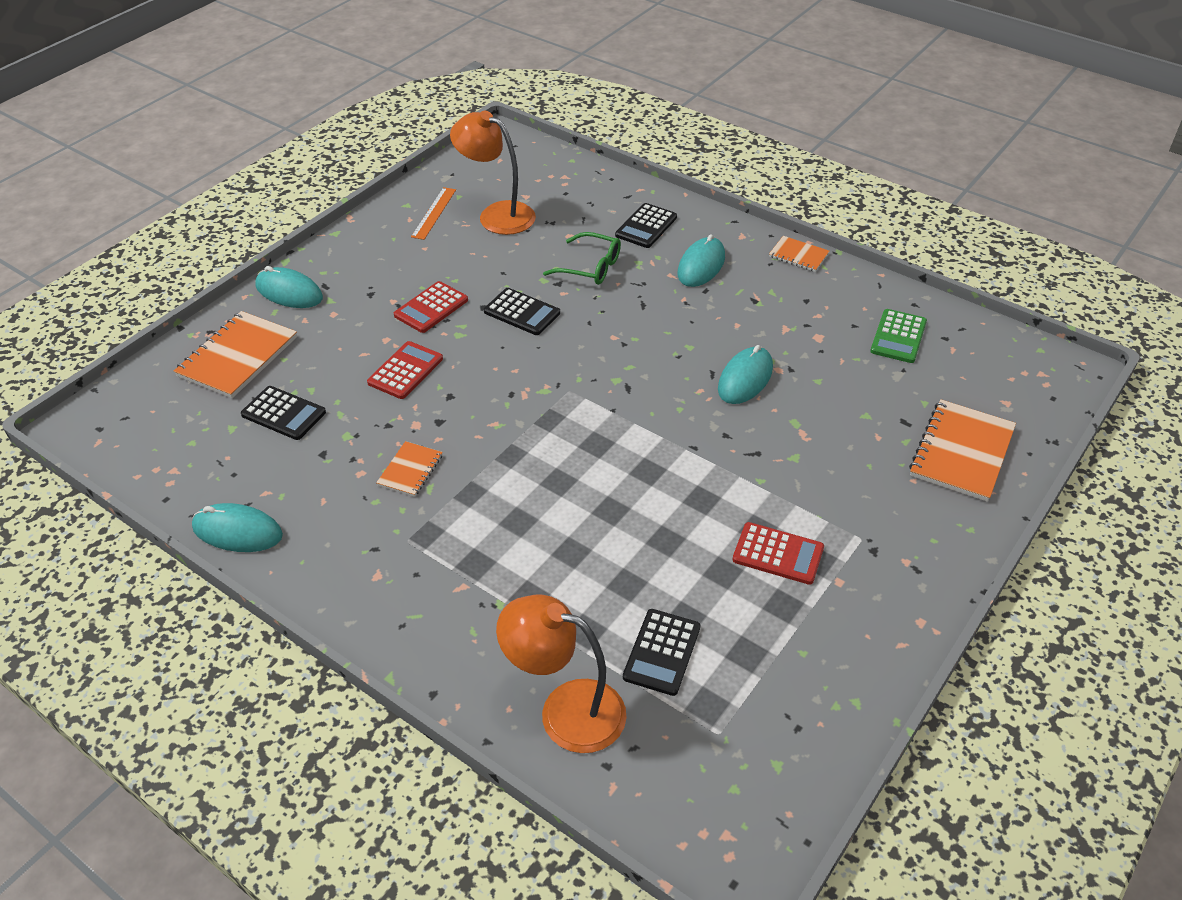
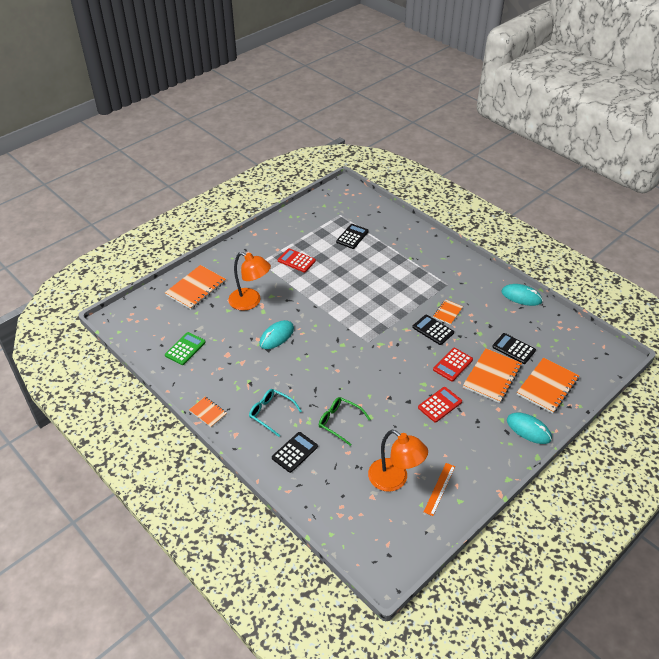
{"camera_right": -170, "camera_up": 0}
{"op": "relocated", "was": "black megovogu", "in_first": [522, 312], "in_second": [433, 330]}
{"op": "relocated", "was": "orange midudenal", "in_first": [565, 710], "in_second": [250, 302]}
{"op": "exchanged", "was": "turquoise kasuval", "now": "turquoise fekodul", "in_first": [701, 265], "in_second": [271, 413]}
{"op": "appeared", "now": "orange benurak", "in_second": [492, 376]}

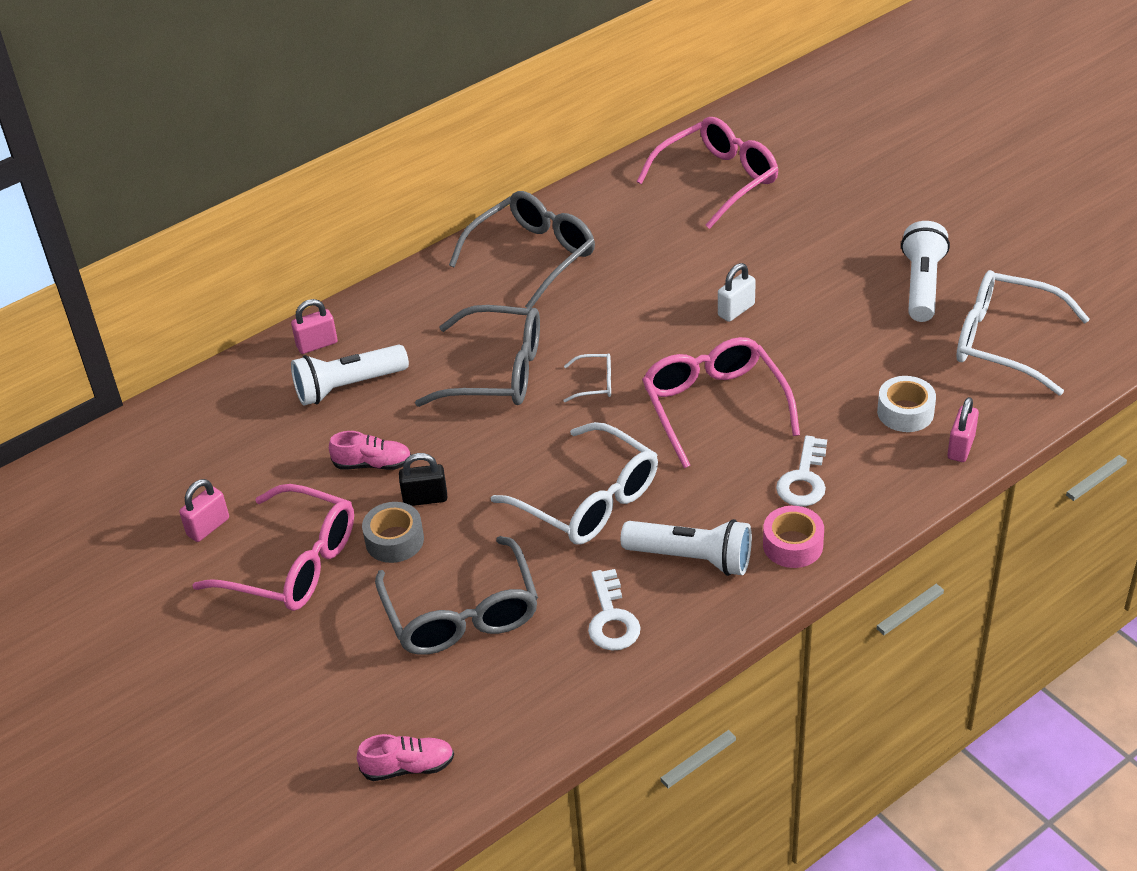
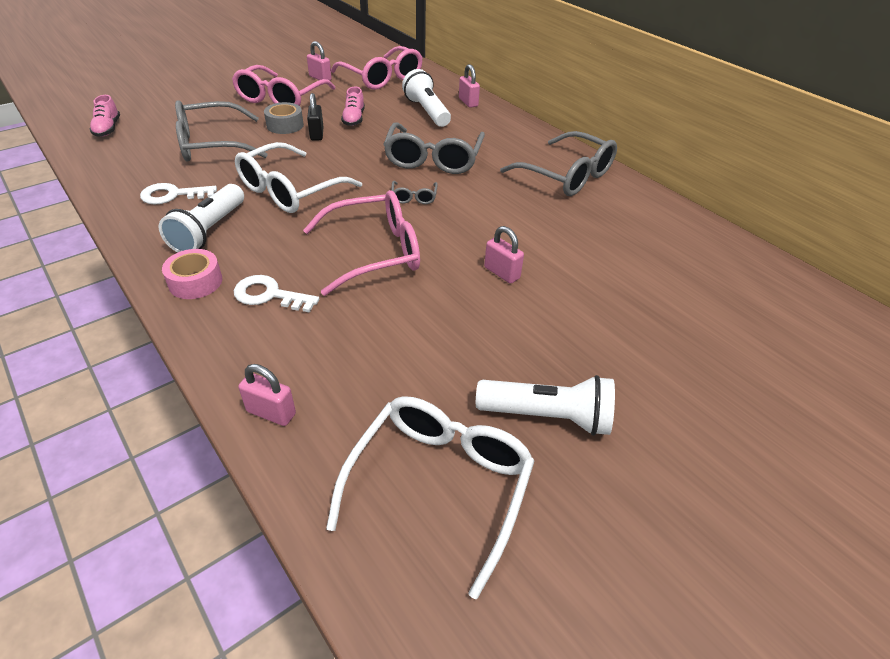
{"camera_right": 85, "camera_up": 0}
{"op": "colour", "was": "white fekodul", "now": "grey fekodul", "in_first": [595, 383], "in_second": [414, 197]}
{"op": "relocated", "was": "pink fekodul", "in_first": [717, 180], "in_second": [382, 78]}
{"op": "colour", "was": "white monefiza", "now": "pink monefiza", "in_first": [736, 310], "in_second": [502, 273]}
{"op": "missing", "was": "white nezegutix", "in_first": [905, 412]}

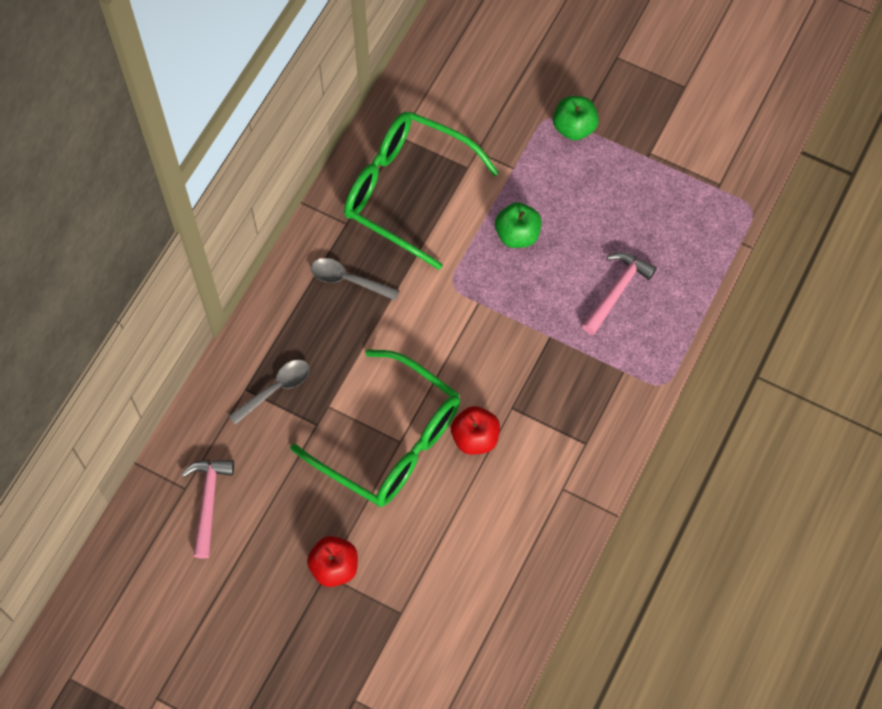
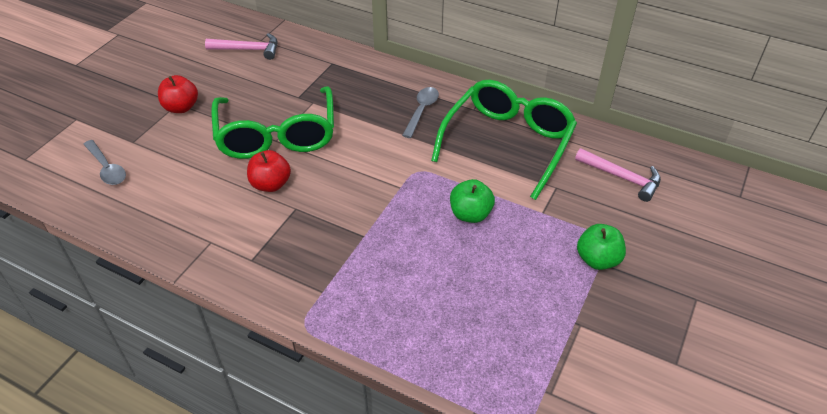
{"camera_right": 90, "camera_up": -20}
{"op": "relocated", "was": "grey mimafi", "in_first": [275, 389], "in_second": [107, 168]}
{"op": "spun", "was": "green fekodul", "in_first": [391, 441], "in_second": [277, 135], "clockwise": -45}
{"op": "relocated", "was": "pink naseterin", "in_first": [617, 291], "in_second": [622, 177]}

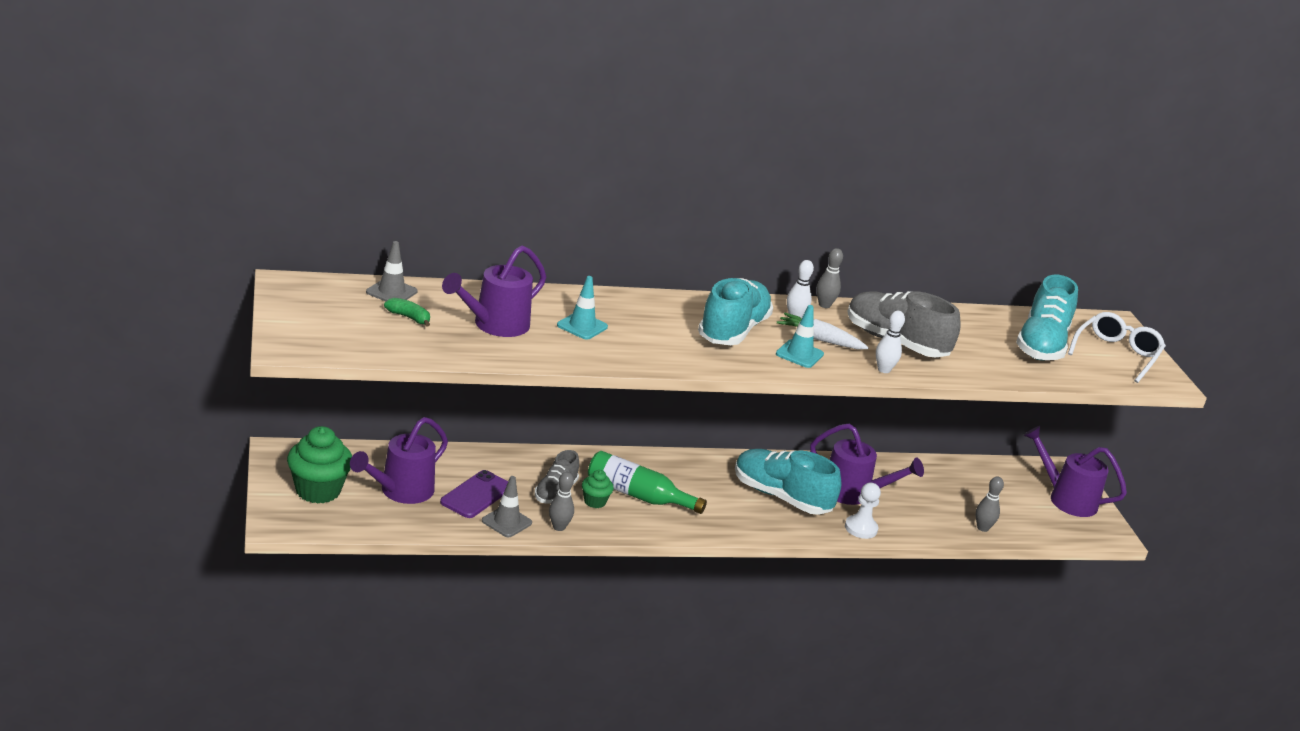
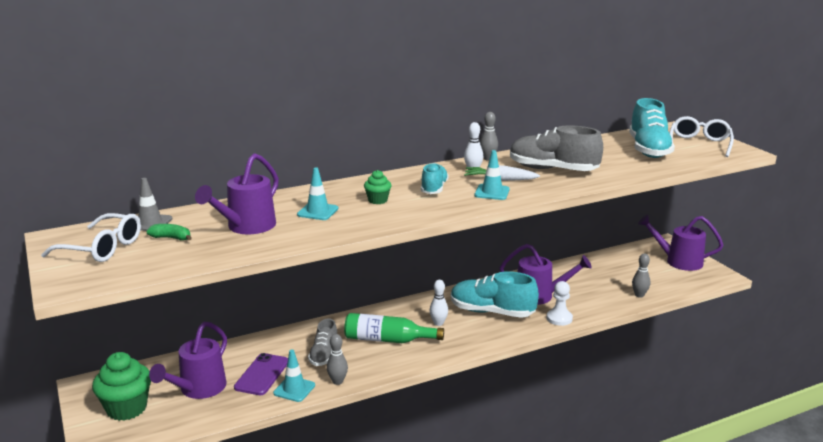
{"camera_right": -10, "camera_up": -5}
{"op": "colour", "was": "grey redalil", "now": "turquoise redalil", "in_first": [506, 522], "in_second": [294, 389]}
{"op": "relocated", "was": "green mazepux", "in_first": [595, 501], "in_second": [377, 200]}
{"op": "size", "was": "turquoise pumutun", "in_first": [733, 331], "in_second": [434, 189], "ratio": 0.58}
{"op": "relocated", "was": "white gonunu", "in_first": [883, 370], "in_second": [438, 323]}
{"op": "appeared", "now": "white fekodul", "in_second": [102, 248]}

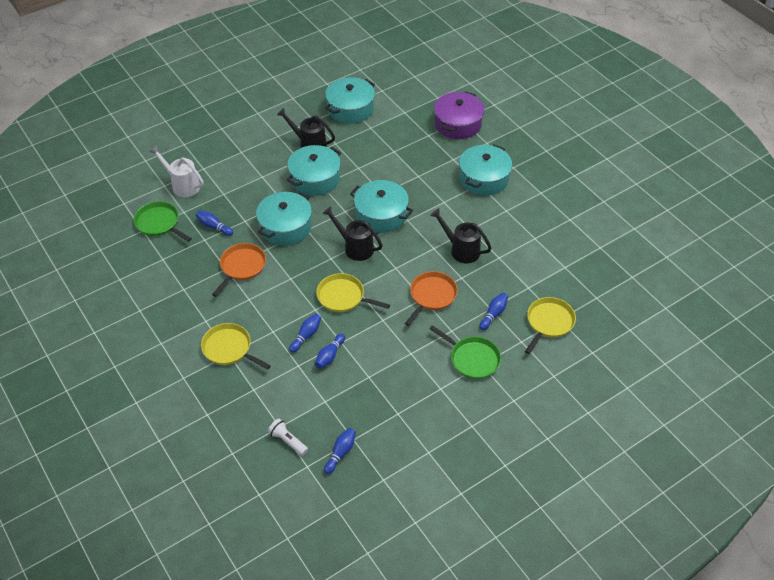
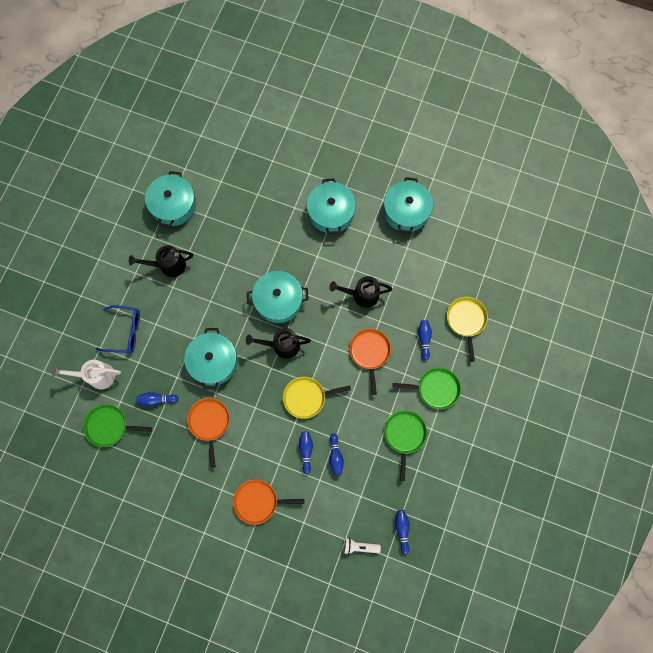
{"camera_right": -35, "camera_up": 25}
{"op": "colour", "was": "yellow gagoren", "now": "orange gagoren", "in_first": [229, 348], "in_second": [258, 501]}
{"op": "relocated", "was": "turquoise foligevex", "in_first": [315, 178], "in_second": [406, 211]}
{"op": "missing", "was": "purple foligevex", "in_first": [457, 124]}
{"op": "appeared", "now": "blue fekodul", "in_second": [124, 331]}
{"op": "appeared", "now": "green gagoren", "in_second": [404, 435]}

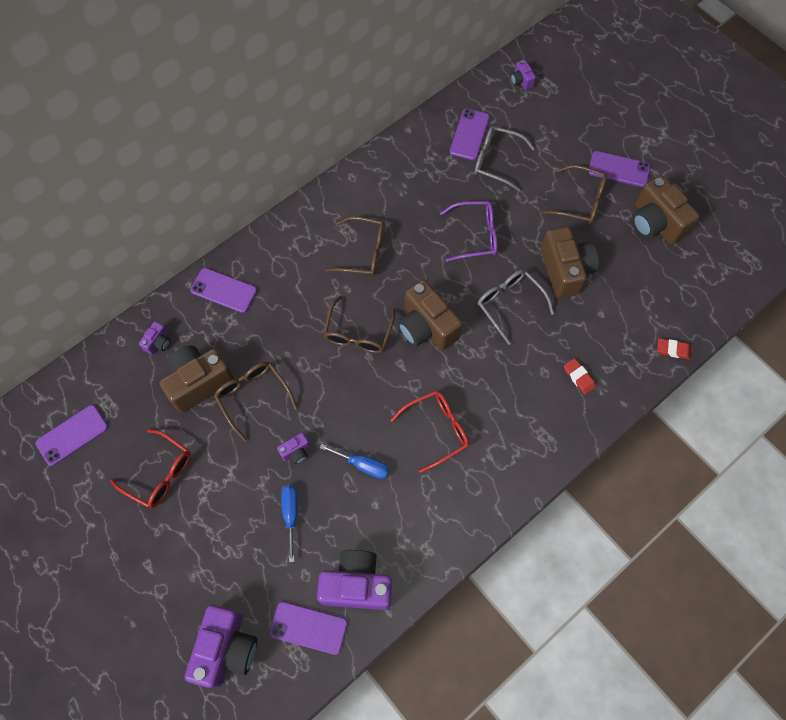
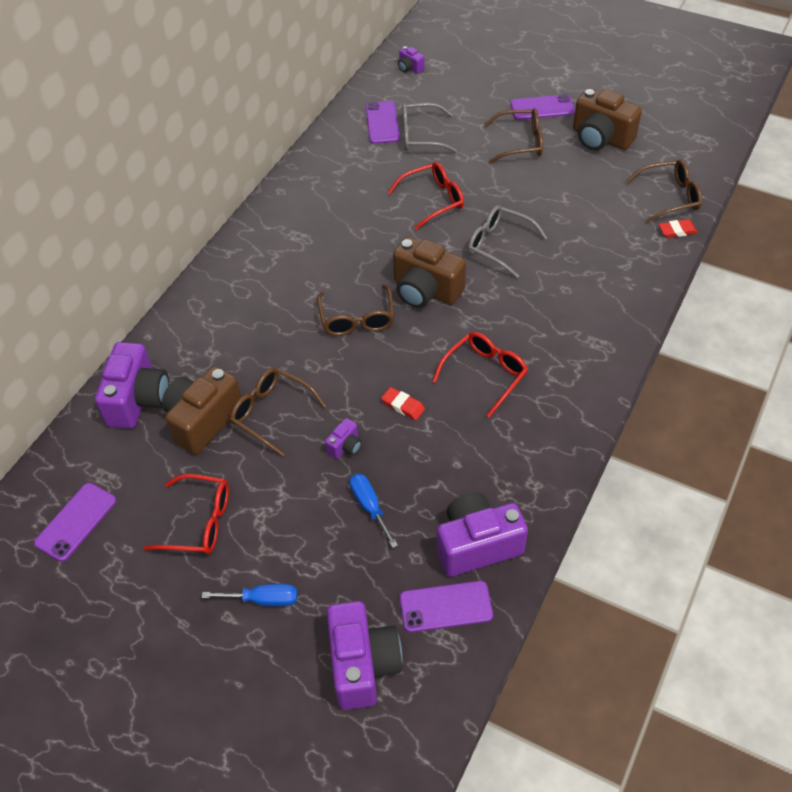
{"camera_right": -20, "camera_up": -15}
{"op": "size", "was": "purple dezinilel", "in_first": [158, 343], "in_second": [138, 400], "ratio": 2.18}
{"op": "missing", "was": "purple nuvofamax", "in_first": [224, 290]}
{"op": "relocated", "was": "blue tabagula", "in_first": [363, 465], "in_second": [263, 599]}
{"op": "relocated", "was": "brown fekodul", "in_first": [363, 252], "in_second": [669, 197]}
{"op": "colour", "was": "purple fekodul", "now": "red fekodul", "in_first": [475, 235], "in_second": [432, 200]}
{"op": "missing", "was": "brown dezinilel", "in_first": [565, 270]}
{"op": "relocated", "was": "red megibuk", "in_first": [578, 377], "in_second": [403, 405]}

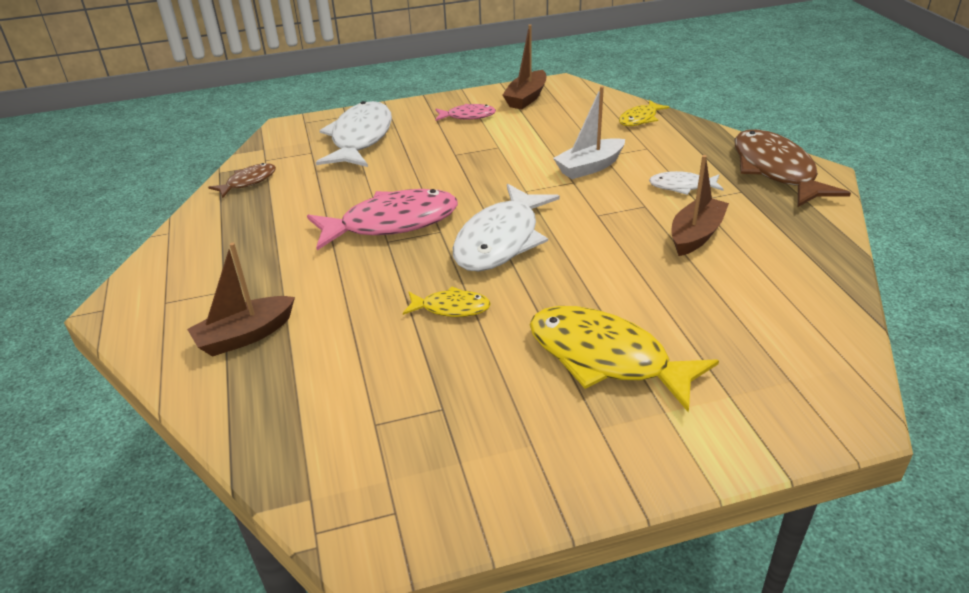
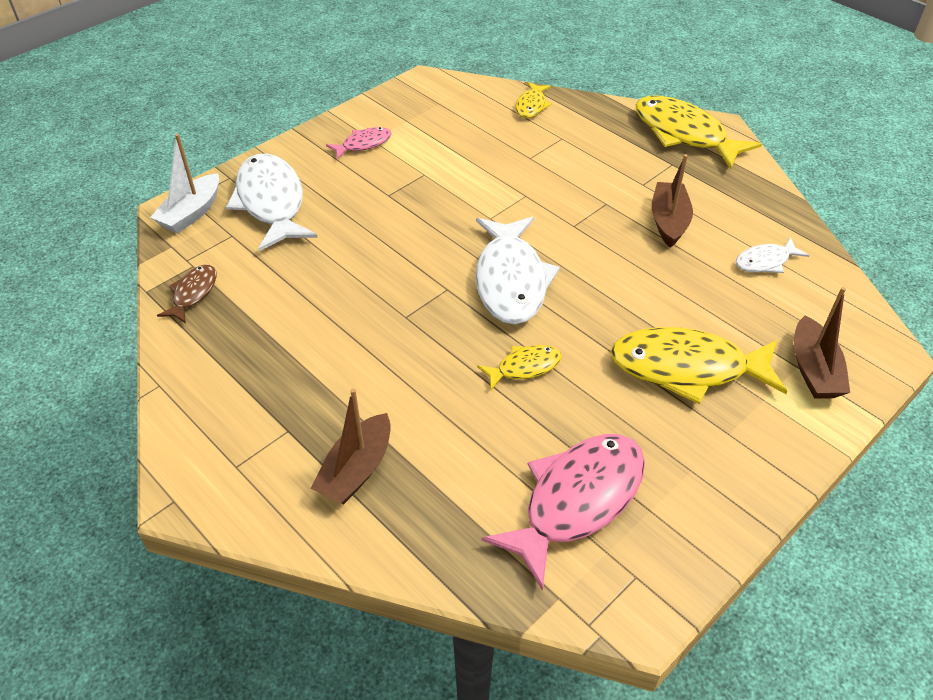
{"camera_right": -30, "camera_up": 10}
{"op": "relocated", "was": "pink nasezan", "in_first": [392, 223], "in_second": [577, 500]}
{"op": "relocated", "was": "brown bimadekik", "in_first": [526, 98], "in_second": [813, 370]}
{"op": "relocated", "was": "white bimadekik", "in_first": [589, 167], "in_second": [191, 213]}
{"op": "relocated", "was": "white nasezan", "in_first": [681, 186], "in_second": [765, 261]}
{"op": "colour", "was": "brown nasezan", "now": "yellow nasezan", "in_first": [775, 170], "in_second": [684, 134]}

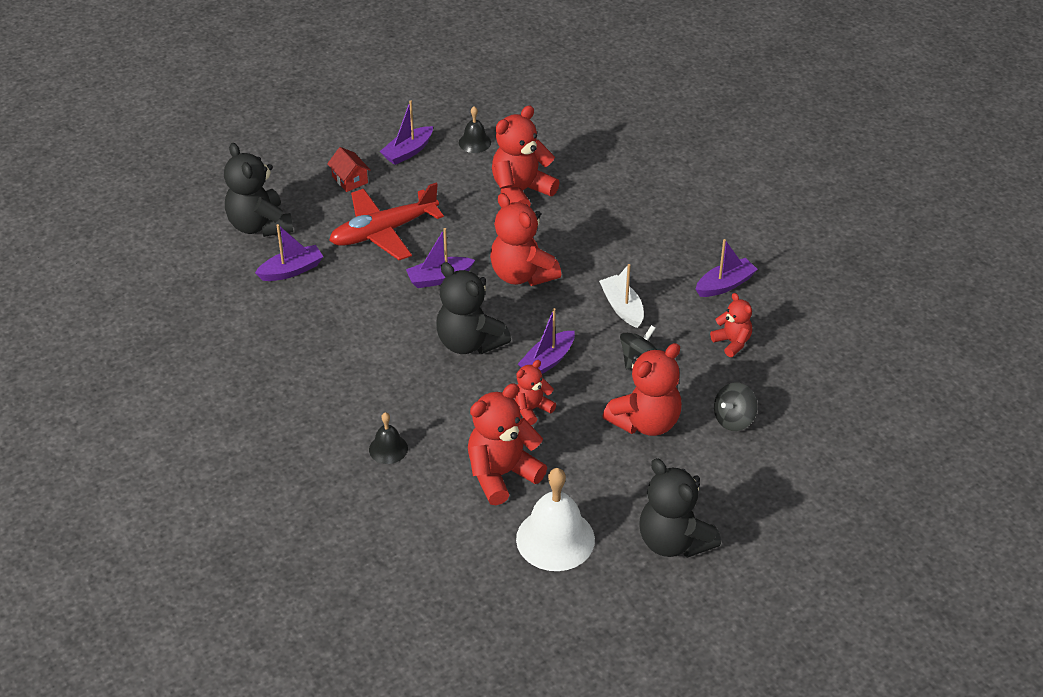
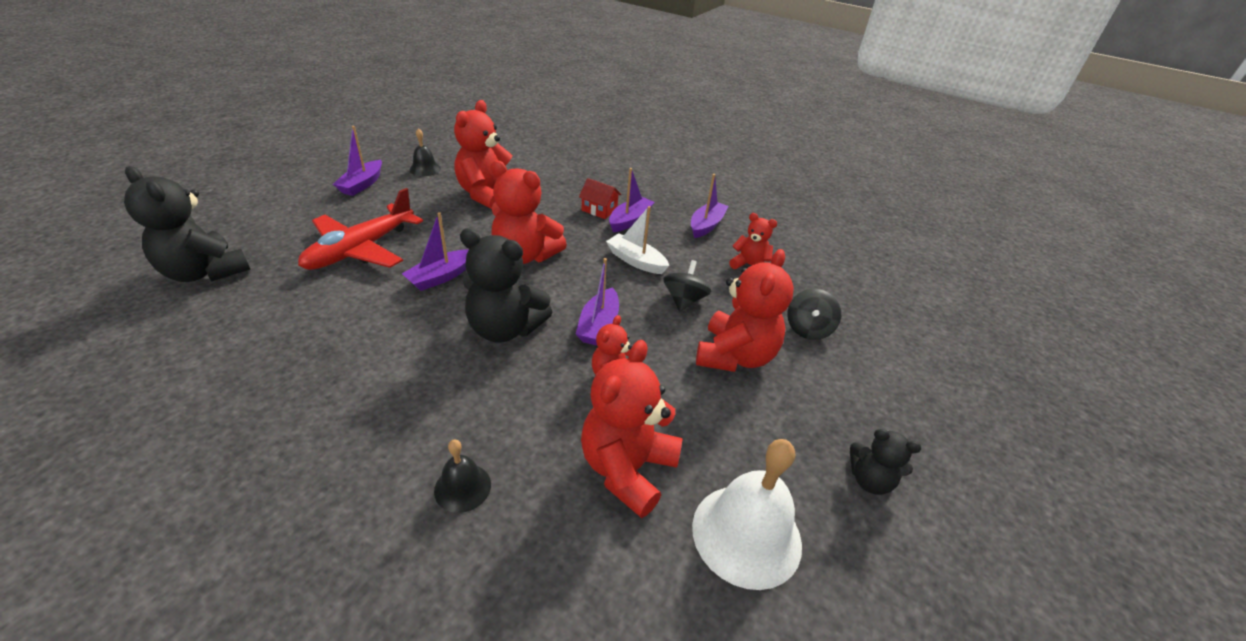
{"camera_right": -30, "camera_up": -5}
{"op": "relocated", "was": "purple bimadekik", "in_first": [291, 270], "in_second": [630, 220]}
{"op": "relocated", "was": "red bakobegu", "in_first": [350, 179], "in_second": [599, 210]}
{"op": "size", "was": "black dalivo", "in_first": [673, 541], "in_second": [869, 480], "ratio": 0.56}

